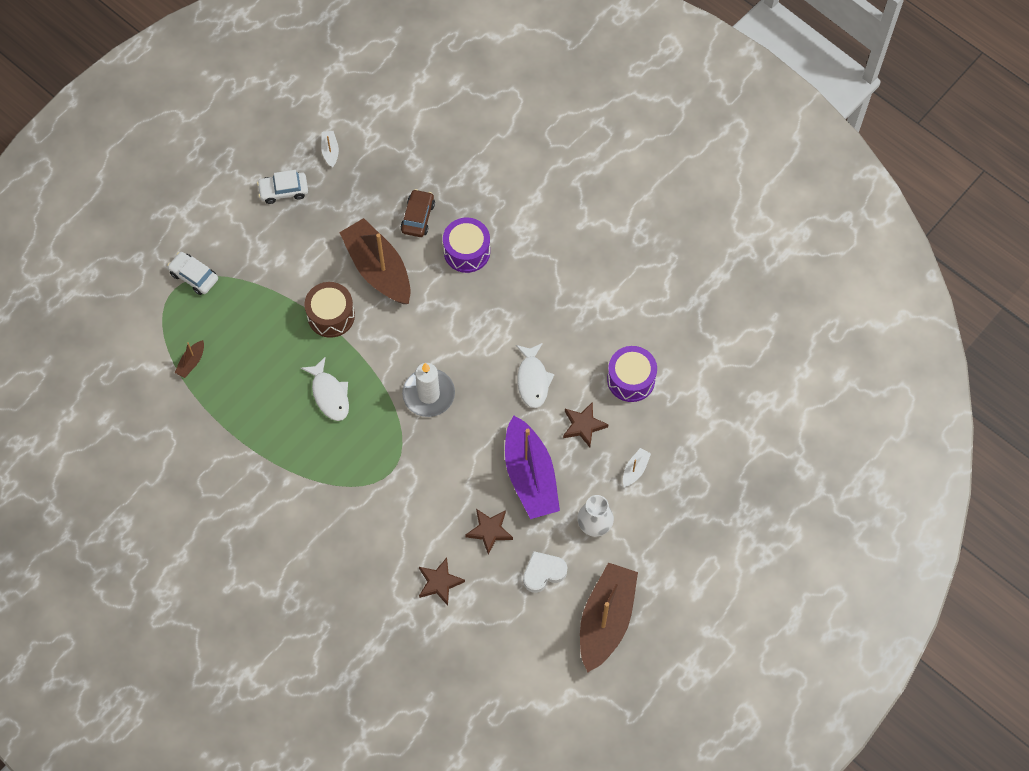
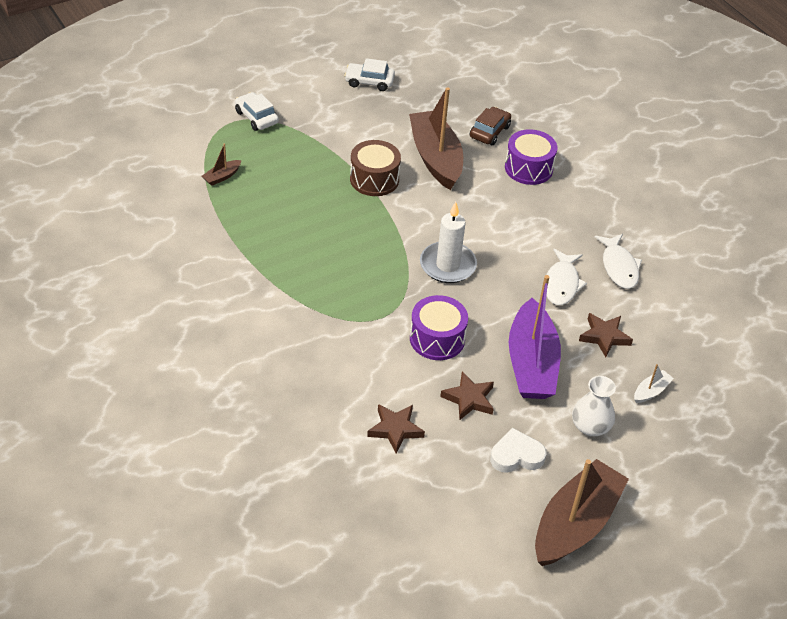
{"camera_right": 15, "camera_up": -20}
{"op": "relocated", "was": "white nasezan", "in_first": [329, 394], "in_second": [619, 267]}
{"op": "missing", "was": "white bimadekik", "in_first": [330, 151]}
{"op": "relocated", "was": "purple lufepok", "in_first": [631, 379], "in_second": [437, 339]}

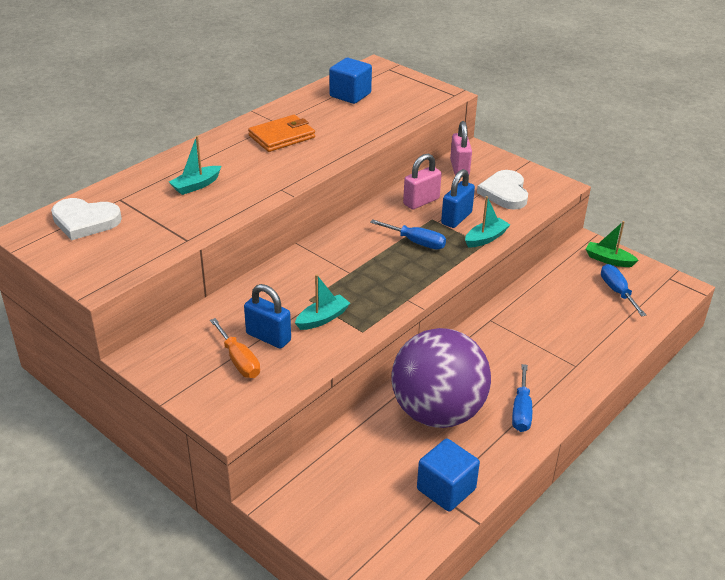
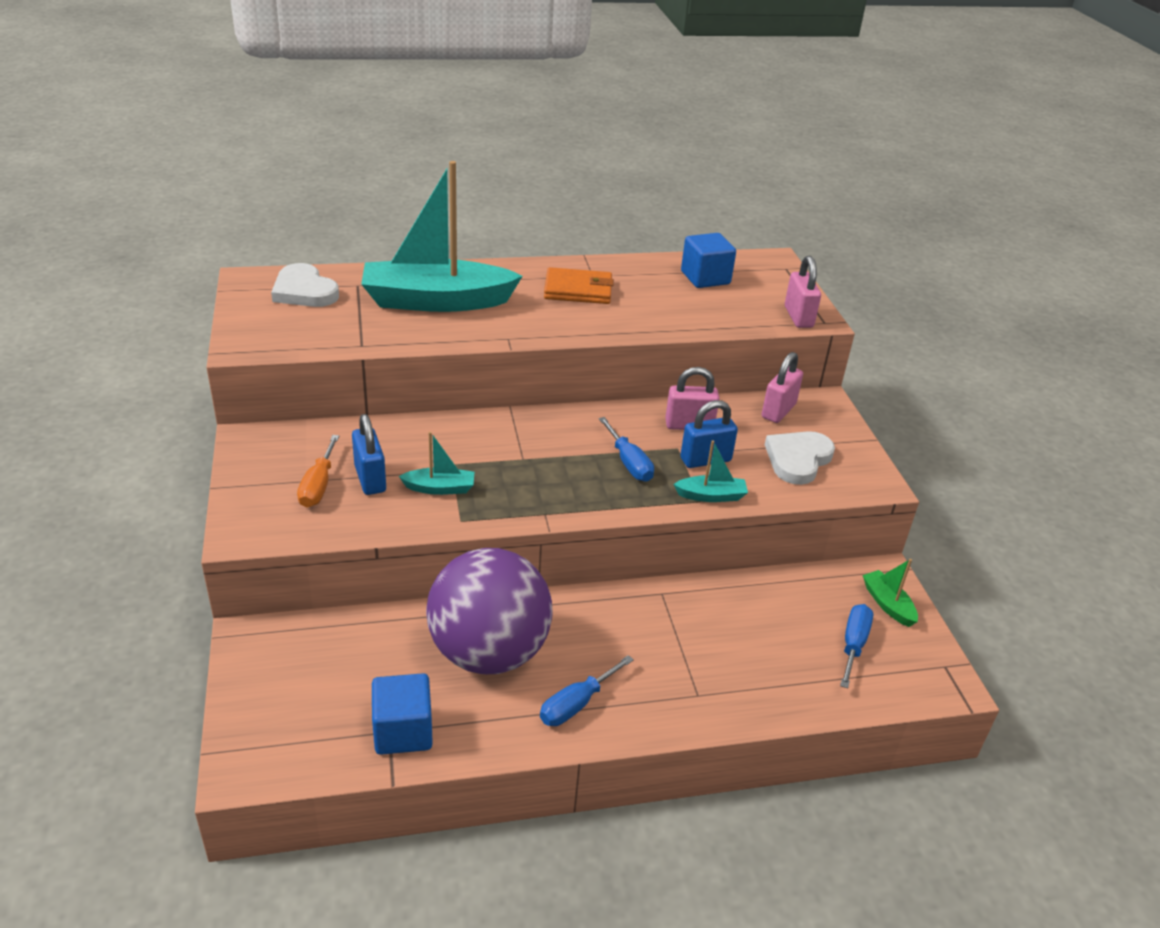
{"camera_right": 35, "camera_up": 0}
{"op": "size", "was": "turquoise bimadekik", "in_first": [196, 185], "in_second": [436, 301], "ratio": 2.38}
{"op": "appeared", "now": "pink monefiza", "in_second": [798, 317]}

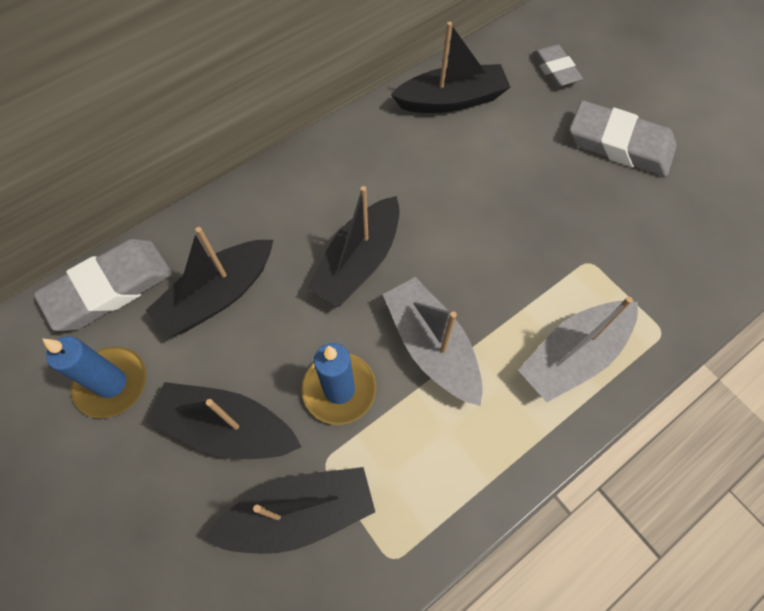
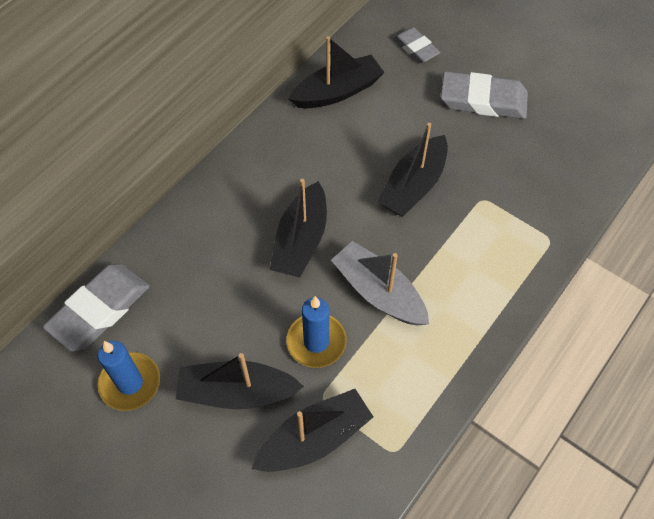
{"camera_right": -15, "camera_up": -5}
{"op": "relocated", "was": "black bimadekik", "in_first": [218, 295], "in_second": [413, 185]}
{"op": "missing", "was": "grey bimadekik", "in_first": [573, 355]}

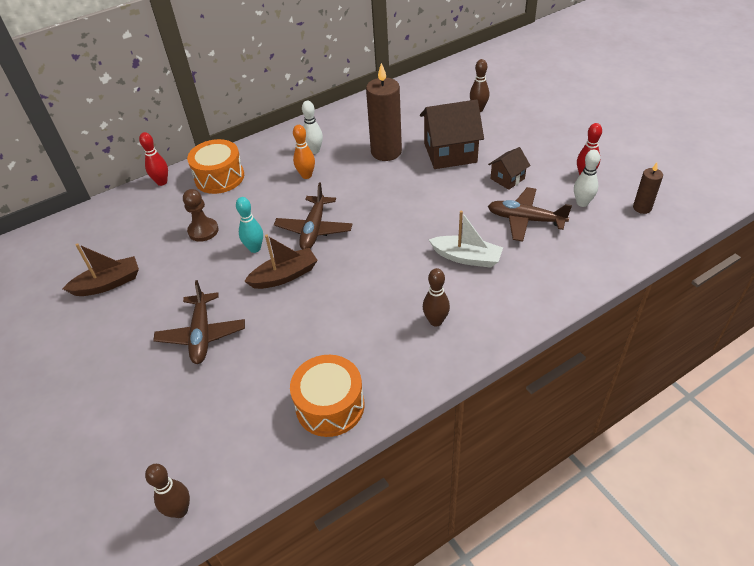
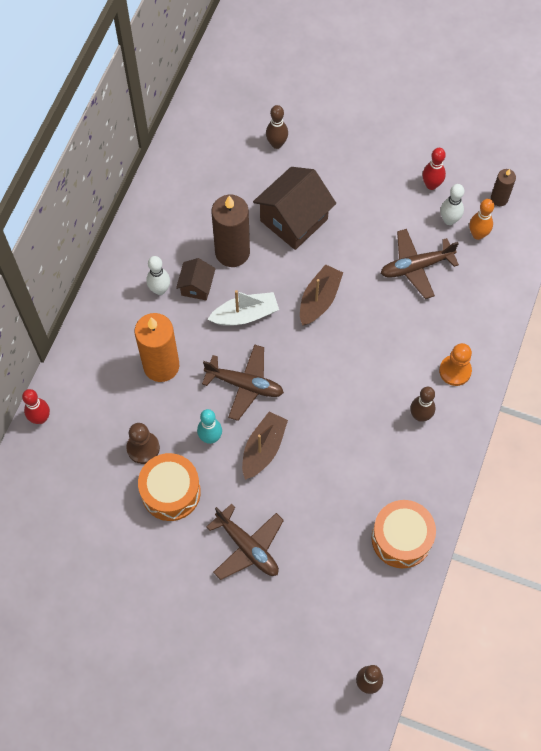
{"camera_right": -40, "camera_up": 20}
{"op": "relocated", "was": "brown bimadekik", "in_first": [108, 284], "in_second": [319, 300]}
{"op": "relocated", "was": "orange lufepok", "in_first": [219, 177], "in_second": [171, 492]}
{"op": "spun", "was": "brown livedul", "in_first": [314, 229], "in_second": [245, 384], "clockwise": -45}
{"op": "relocated", "was": "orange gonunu", "in_first": [306, 175], "in_second": [478, 234]}
{"op": "relocated", "was": "white bimadekik", "in_first": [466, 257], "in_second": [245, 315]}
{"op": "relocated", "was": "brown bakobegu", "in_first": [507, 178], "in_second": [197, 286]}
{"op": "appeared", "now": "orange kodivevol", "in_second": [161, 366]}
{"op": "appeared", "now": "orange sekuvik", "in_second": [455, 371]}

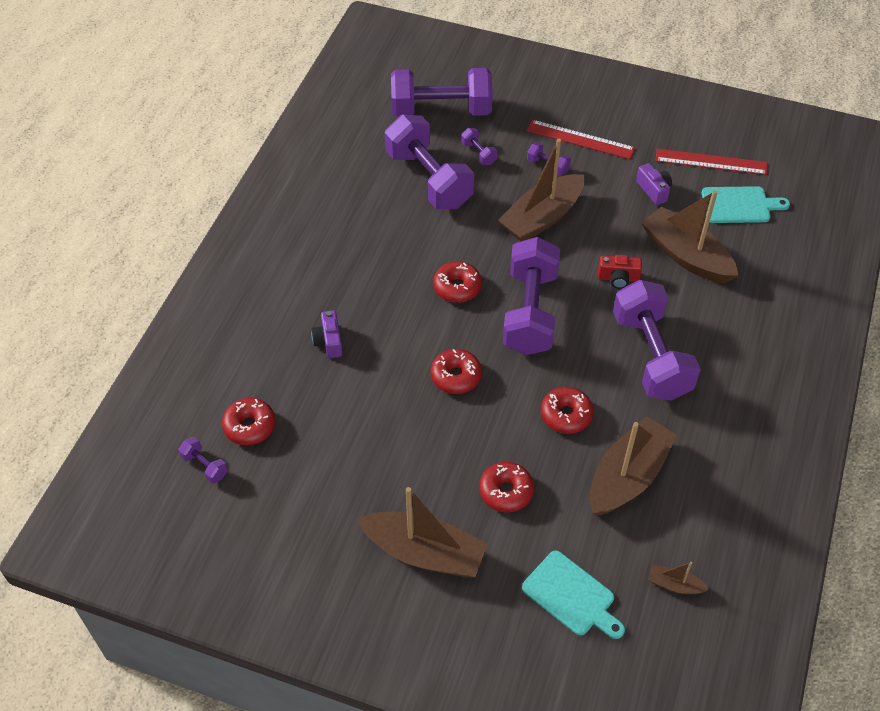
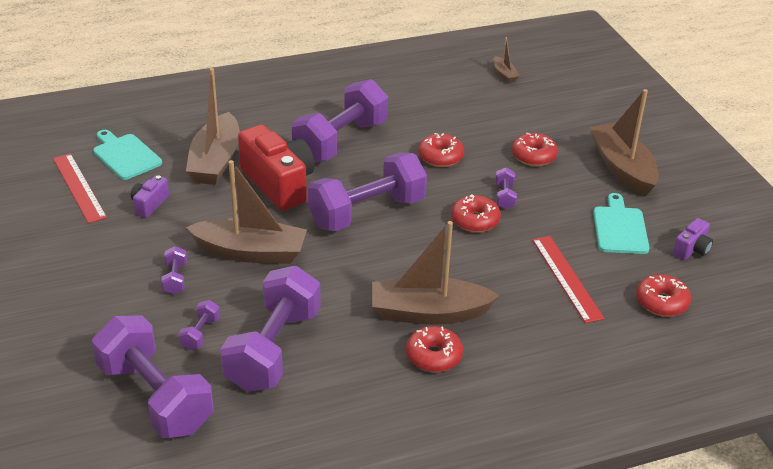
{"camera_right": -130, "camera_up": -15}
{"op": "relocated", "was": "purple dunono", "in_first": [205, 466], "in_second": [504, 196]}
{"op": "relocated", "was": "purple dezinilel", "in_first": [329, 341], "in_second": [691, 249]}
{"op": "relocated", "was": "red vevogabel", "in_first": [457, 287], "in_second": [433, 356]}
{"op": "relocated", "was": "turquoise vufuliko", "in_first": [571, 596], "in_second": [619, 228]}
{"op": "relocated", "was": "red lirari", "in_first": [580, 139], "in_second": [566, 278]}
{"op": "relocated", "was": "brown bimadekik", "in_first": [627, 476], "in_second": [429, 313]}
{"op": "size", "was": "red dezinilel", "in_first": [618, 278], "in_second": [279, 184], "ratio": 2.11}

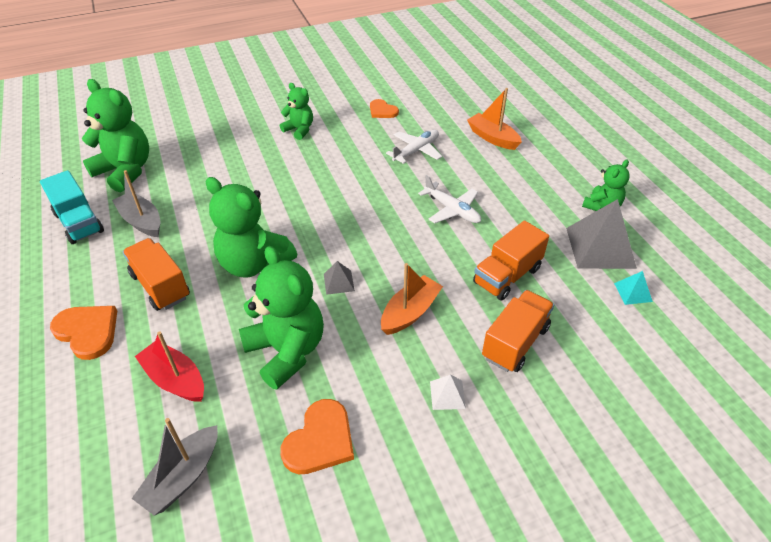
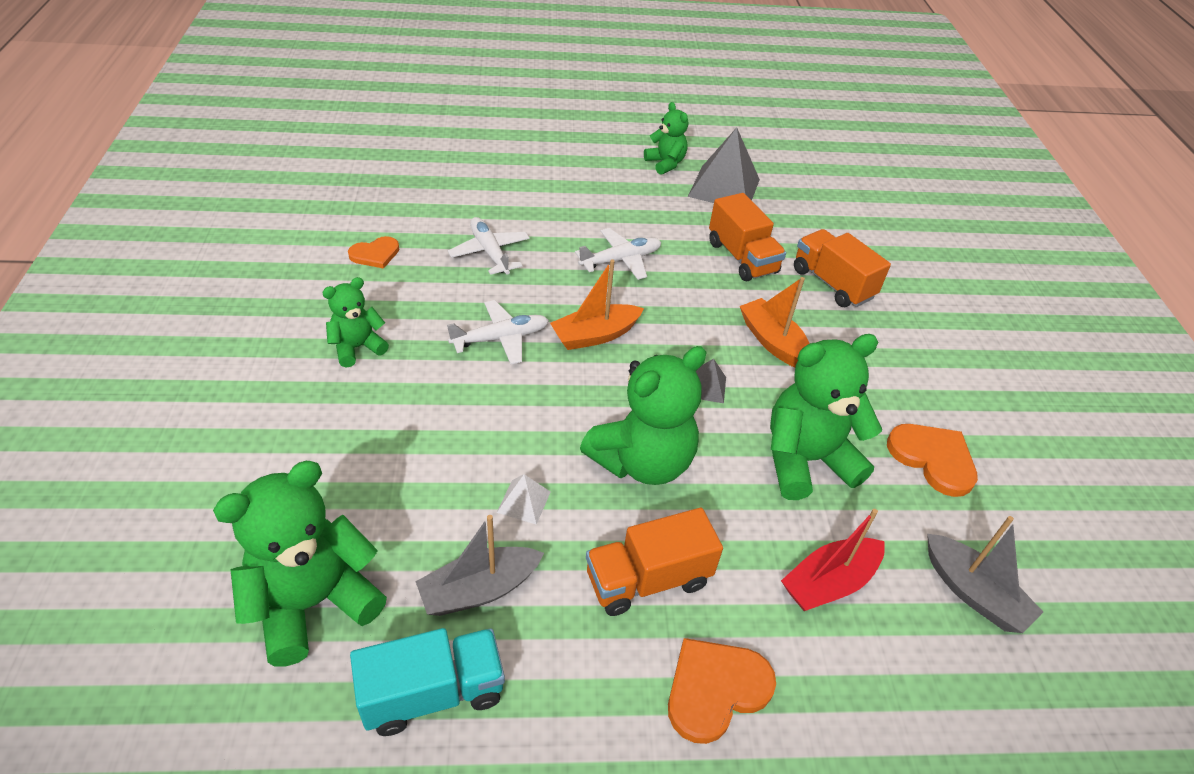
{"camera_right": -75, "camera_up": 0}
{"op": "relocated", "was": "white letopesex", "in_first": [447, 394], "in_second": [523, 501]}
{"op": "relocated", "was": "orange bimadekik", "in_first": [492, 138], "in_second": [595, 335]}
{"op": "missing", "was": "turquoise letopesex", "in_first": [633, 292]}
{"op": "appeared", "now": "white livedul", "in_second": [500, 338]}

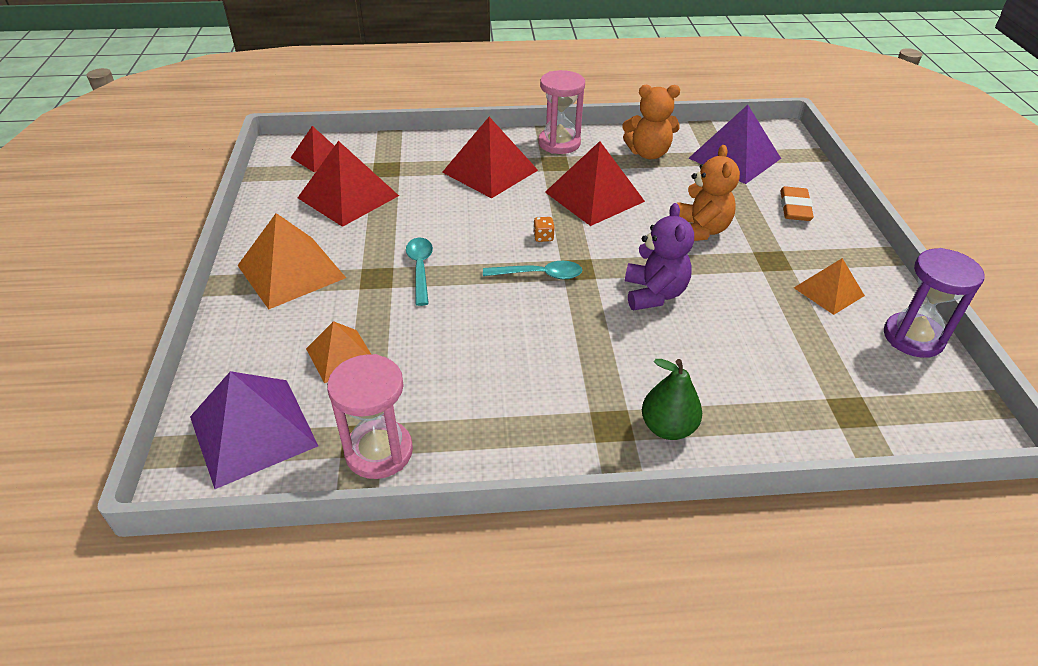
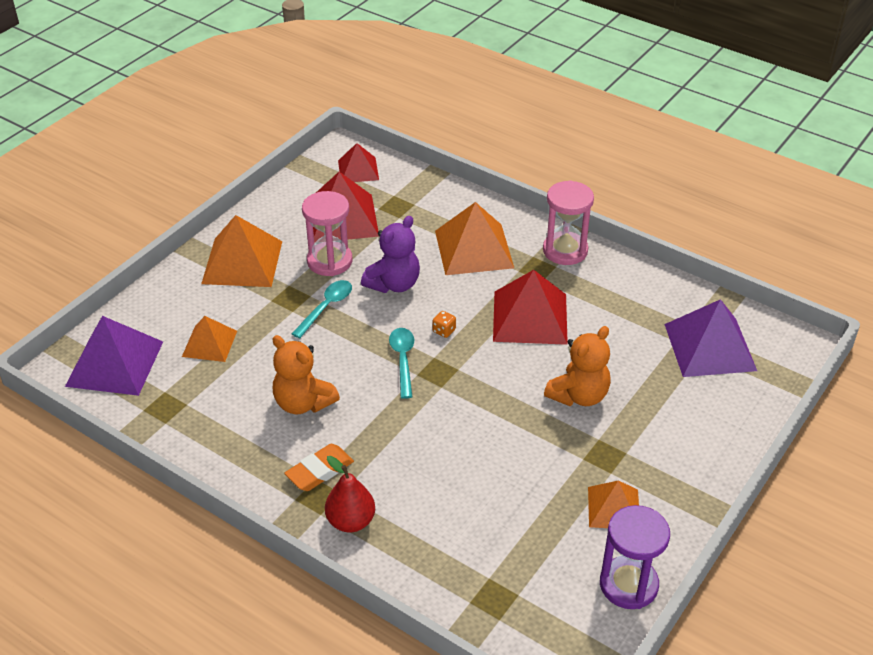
{"camera_right": 40, "camera_up": 0}
{"op": "relocated", "was": "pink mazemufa", "in_first": [379, 451], "in_second": [329, 261]}
{"op": "colour", "was": "red letopesex", "now": "orange letopesex", "in_first": [490, 171], "in_second": [474, 249]}
{"op": "spun", "was": "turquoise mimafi", "in_first": [539, 275], "in_second": [403, 360], "clockwise": -135}
{"op": "relocated", "was": "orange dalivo", "in_first": [648, 153], "in_second": [303, 403]}
{"op": "relocated", "was": "purple dalivo", "in_first": [654, 294], "in_second": [394, 284]}
{"op": "colour", "was": "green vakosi", "now": "red vakosi", "in_first": [667, 427], "in_second": [351, 521]}
{"op": "relocated", "was": "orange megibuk", "in_first": [795, 208], "in_second": [319, 471]}

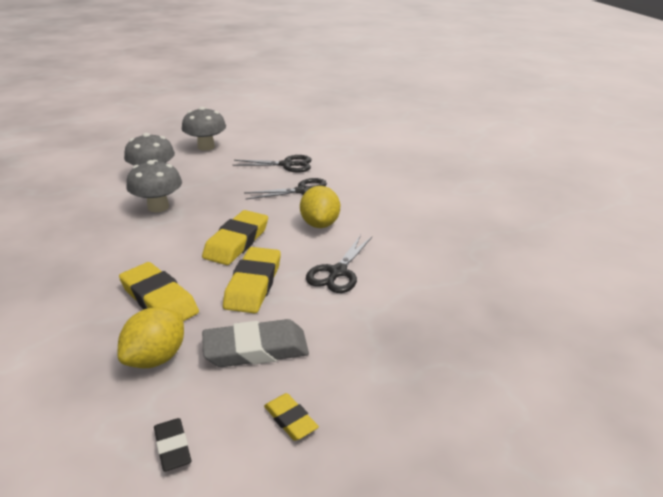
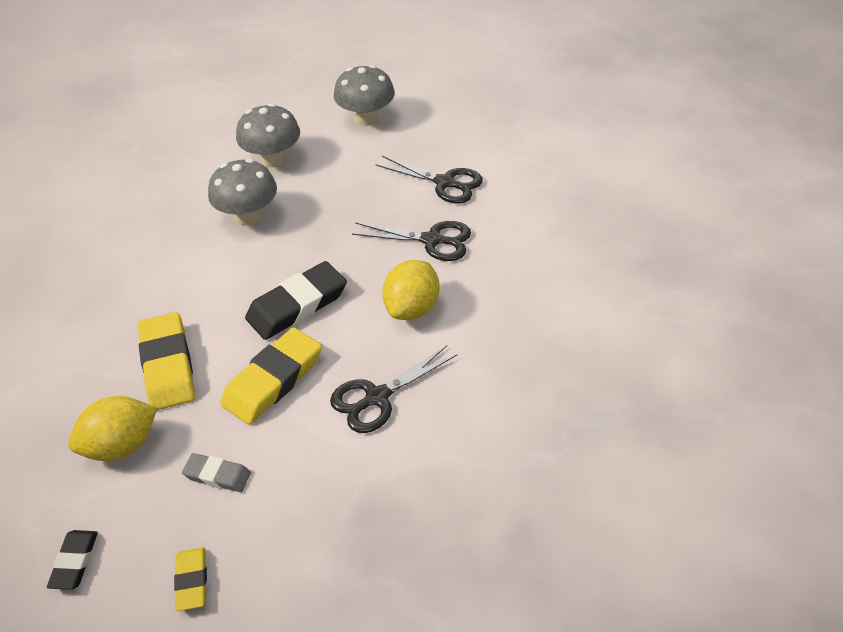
{"camera_right": 30, "camera_up": 15}
{"op": "colour", "was": "yellow megibuk", "now": "black megibuk", "in_first": [236, 242], "in_second": [297, 305]}
{"op": "size", "was": "grey megibuk", "in_first": [256, 349], "in_second": [217, 475], "ratio": 0.54}

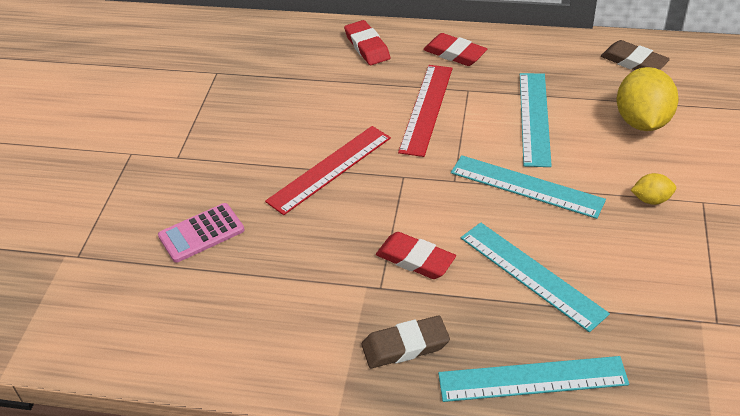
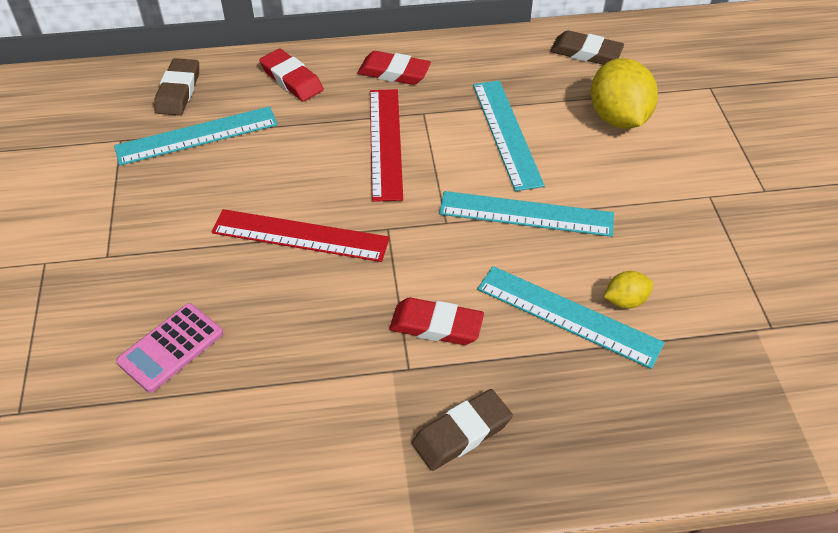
{"camera_right": -20, "camera_up": 5}
{"op": "spun", "was": "red lirari", "in_first": [330, 169], "in_second": [300, 236], "clockwise": 75}
{"op": "relocated", "was": "turquoise lirari", "in_first": [532, 379], "in_second": [197, 136]}
{"op": "relocated", "was": "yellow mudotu", "in_first": [651, 200], "in_second": [625, 301]}
{"op": "appeared", "now": "brown megibuk", "in_second": [178, 91]}

